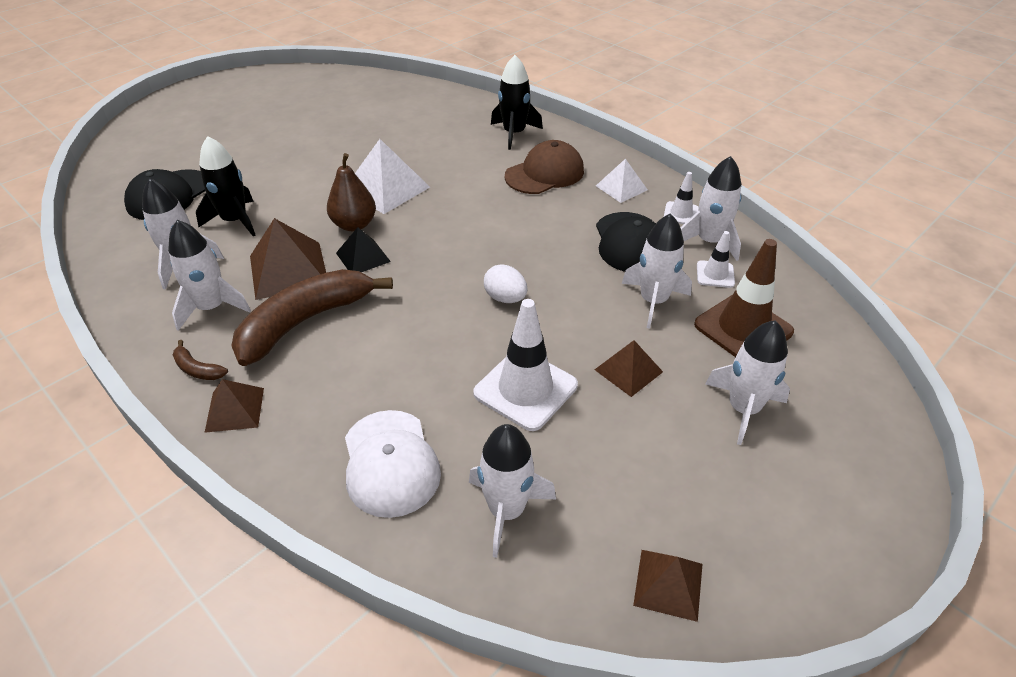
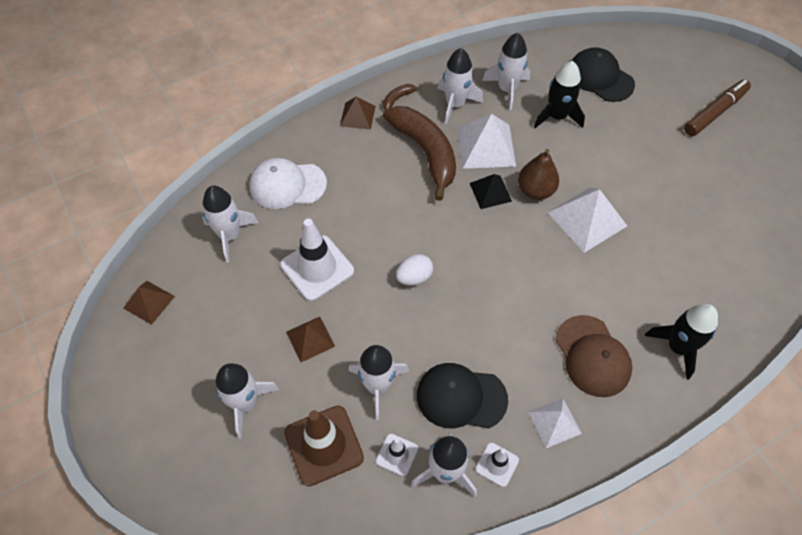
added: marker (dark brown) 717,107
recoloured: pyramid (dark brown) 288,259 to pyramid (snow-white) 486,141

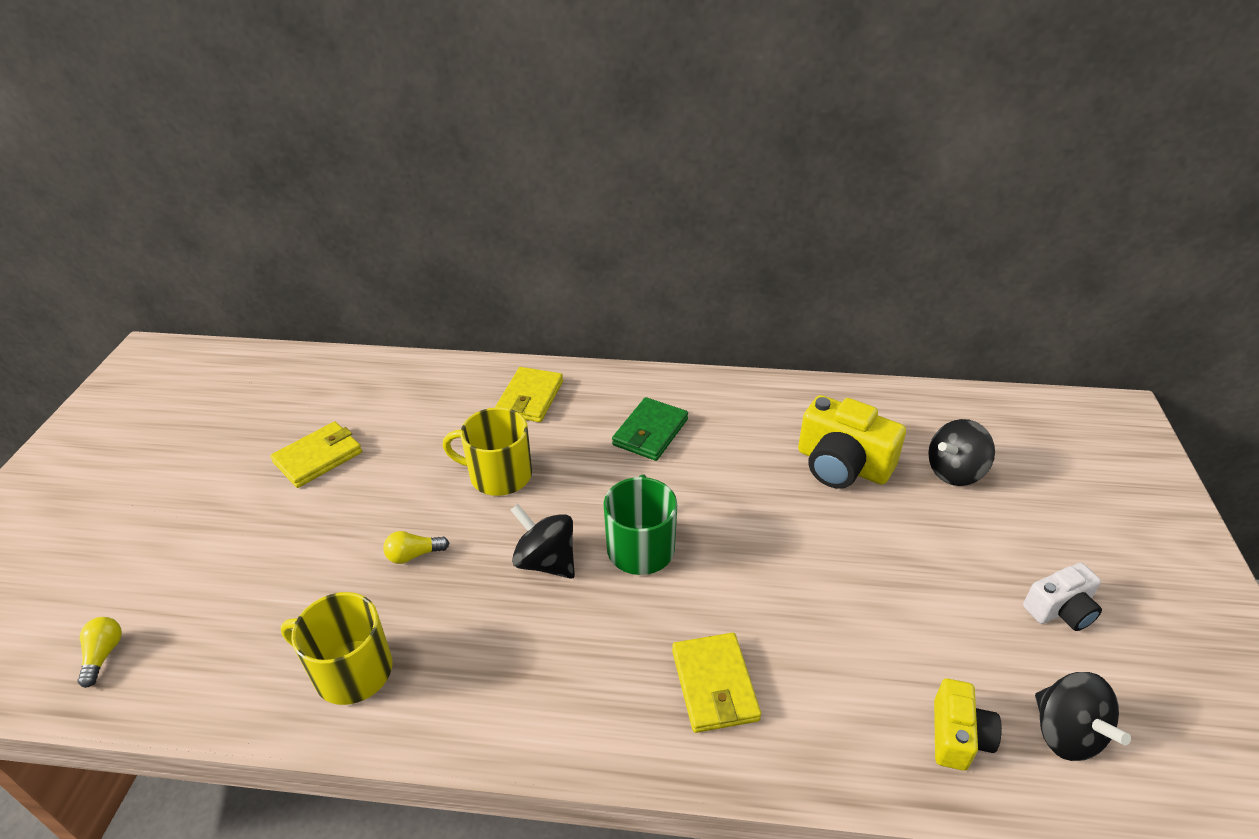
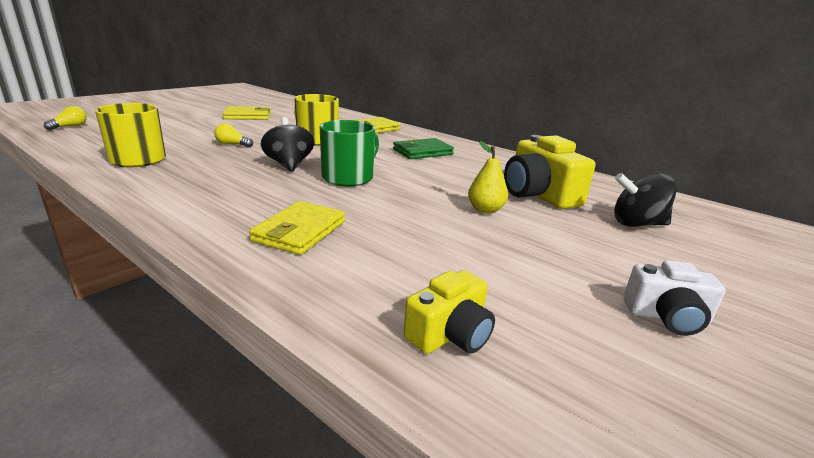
removed: spinning top (black) 1083,716
added: toy pear (bright yellow) 488,177

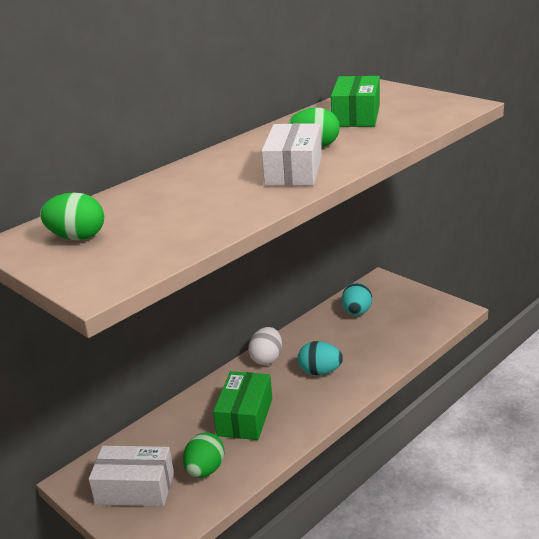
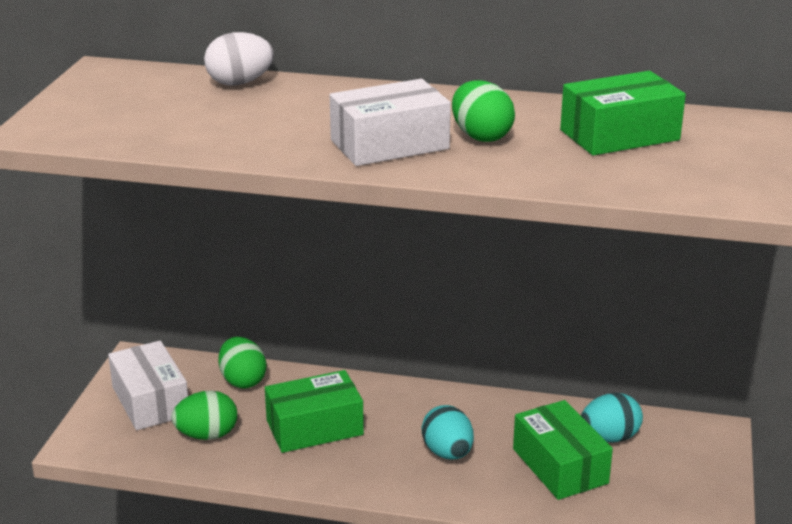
added: package (leaf-green) 563,450
moved: egg shape (leaf-green) 72,216 to 242,363; egg shape (snow-white) 265,346 to 239,59

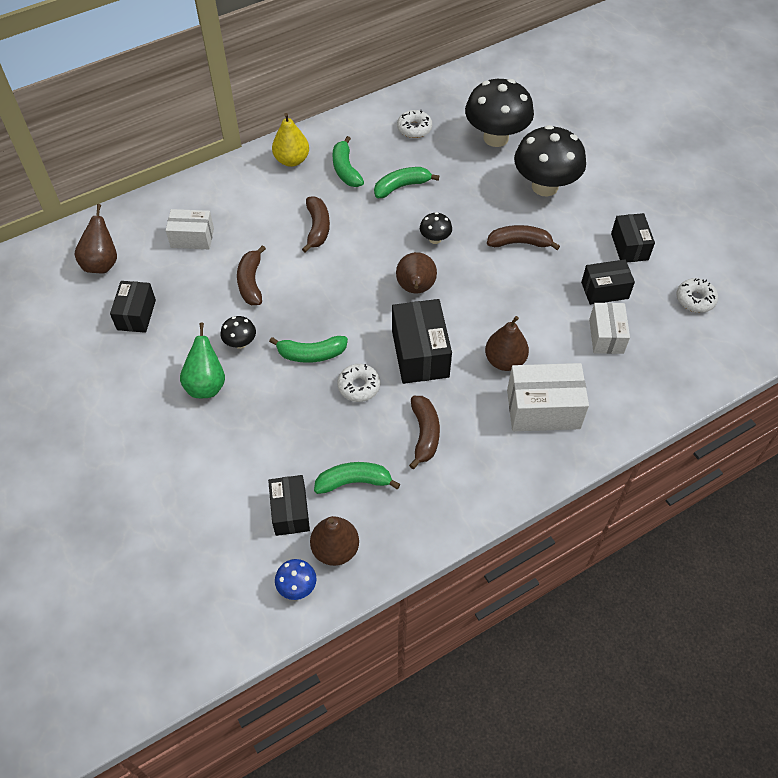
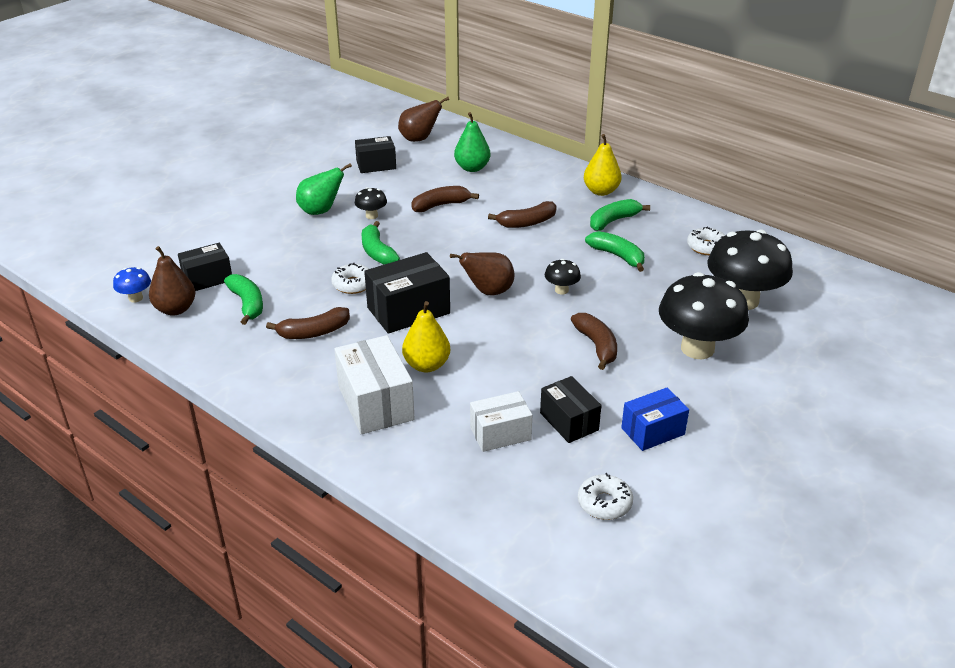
replaced: package (snow-white) 190,229 to toy pear (leaf-green) 472,142
recoloured: toy pear (dark brown) 507,343 to toy pear (bright yellow) 426,336; package (black) 633,237 to package (cobalt) 655,419

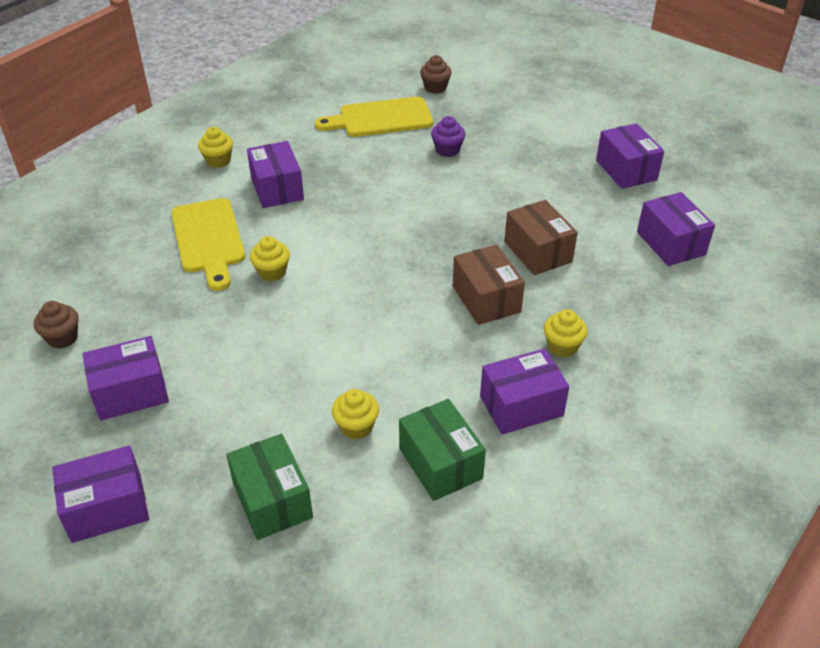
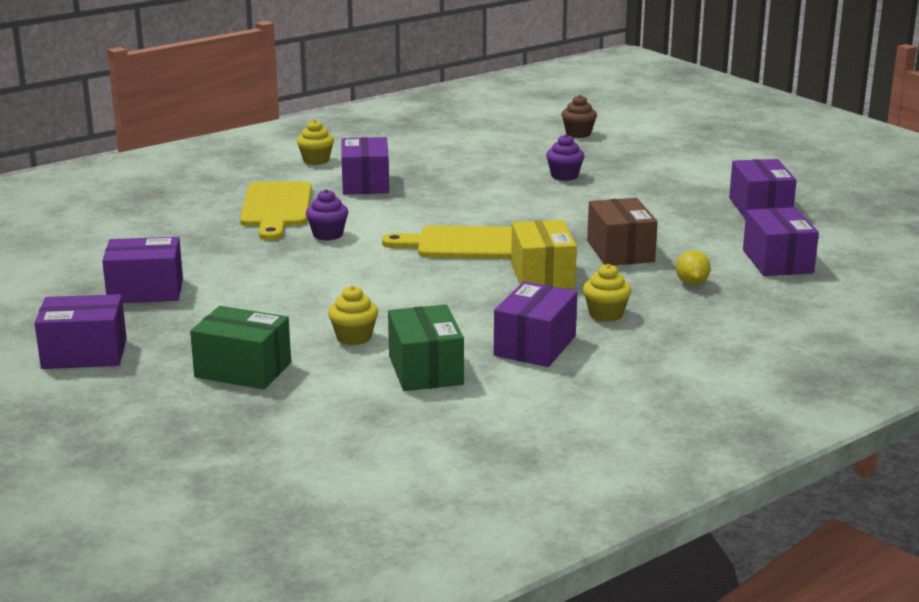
removed: muffin (dark brown) 56,325
added: lemon (bright yellow) 693,267
moved: bread board (bright yellow) 374,117 to 447,242
recoloured: muffin (bright yellow) 270,259 to muffin (violet) 327,215; package (dark brown) 489,285 to package (bright yellow) 544,254
turned: package (leaf-green) 269,487 = 240,347 60 degrees counterclockwise; package (violet) 524,392 = 535,324 60 degrees counterclockwise

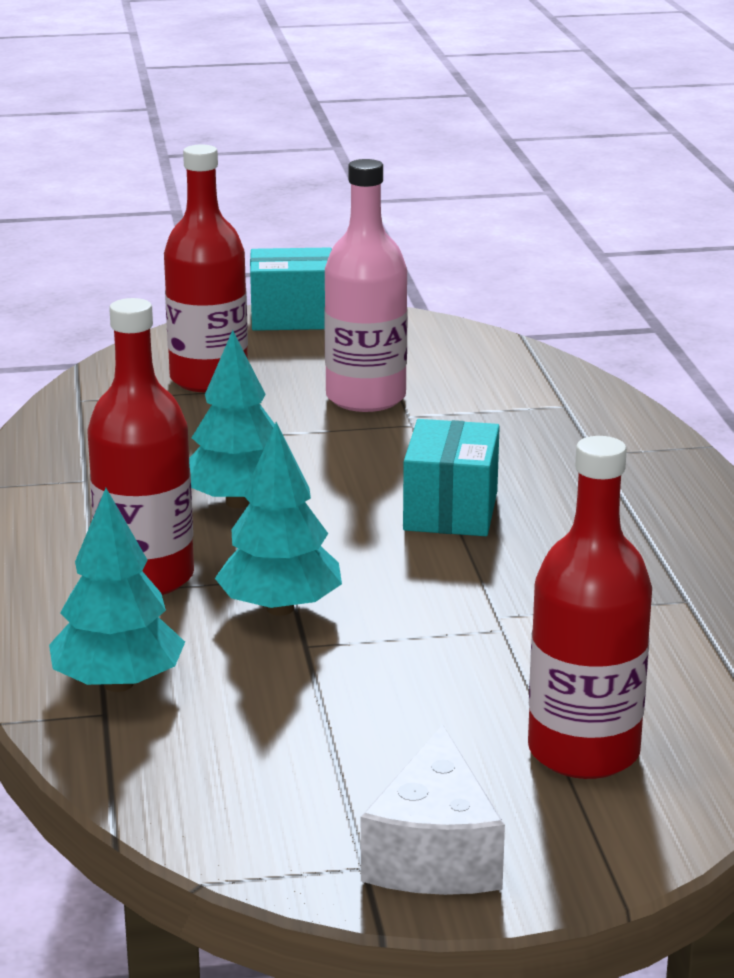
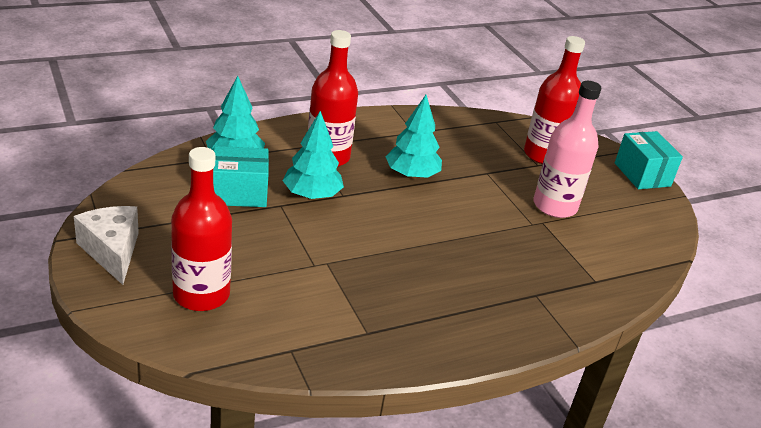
moved: package (turquoise) 451,477 to 241,176
turned: piece of cheese (snow-white) 433,809 = 106,245 75 degrees clockwise

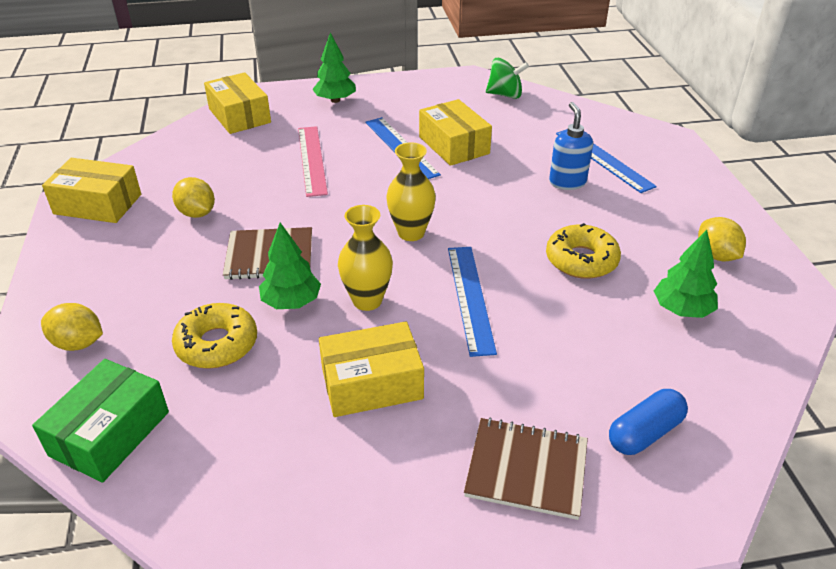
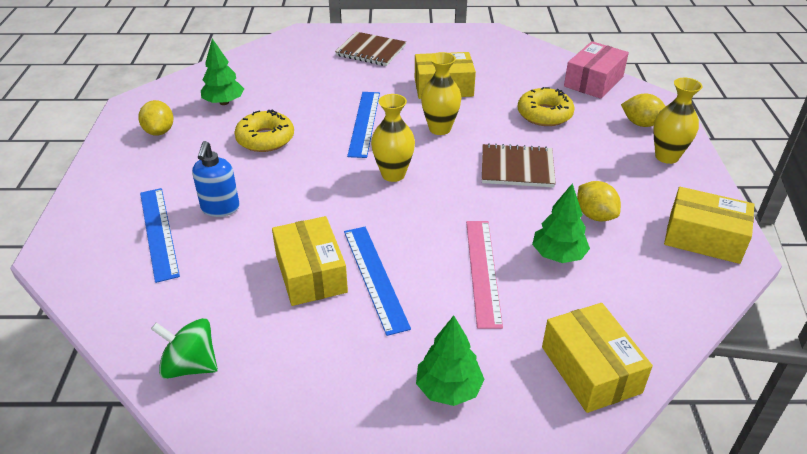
removed: pill (cobalt) 648,422
added: tall vase (bright yellow) 678,121
moved: tree (leaf-green) 290,266 to 561,223
recoloured: package (leaf-green) 100,421 to package (rosy) 596,70

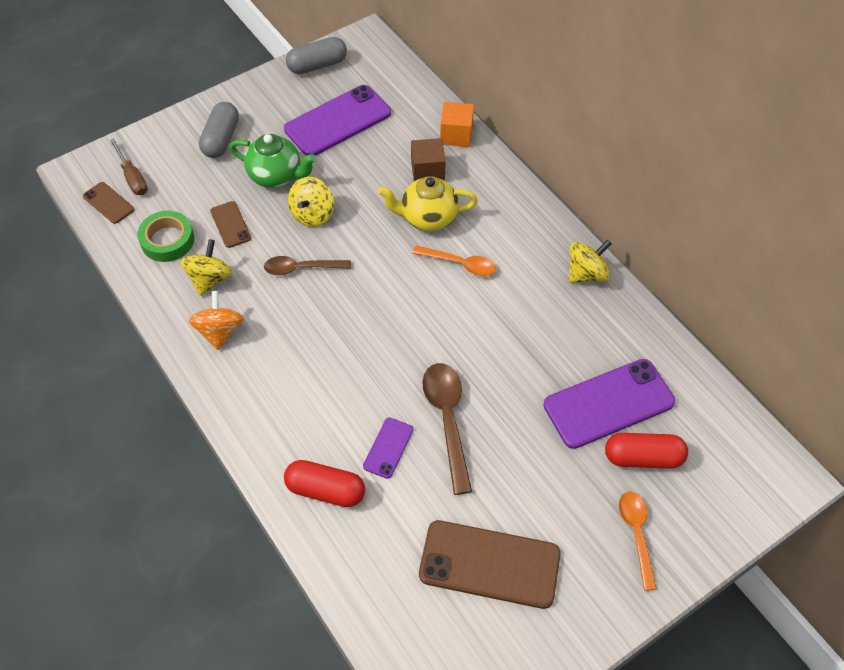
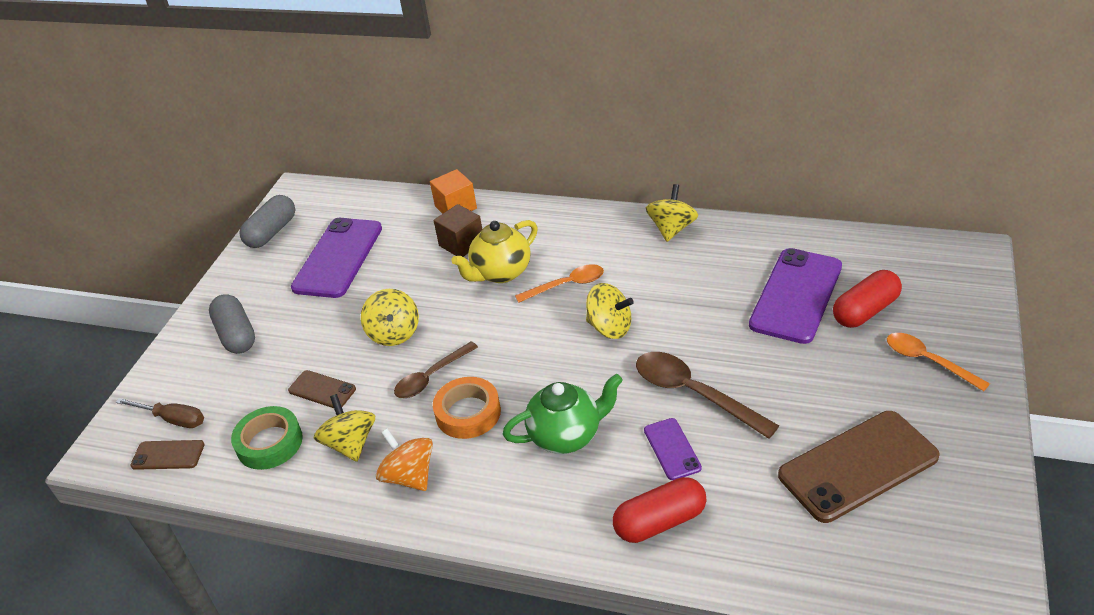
added: roll of tape (orange) 467,408; spinning top (bright yellow) 610,311
moved: teapot (leaf-green) 273,161 to 563,414

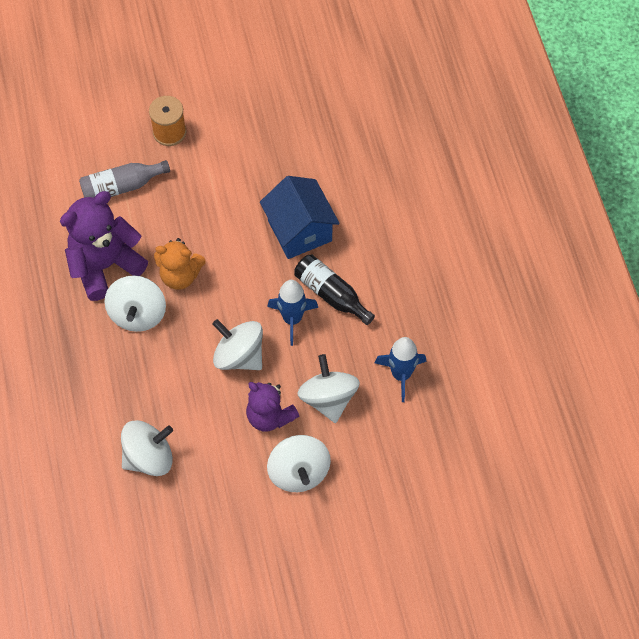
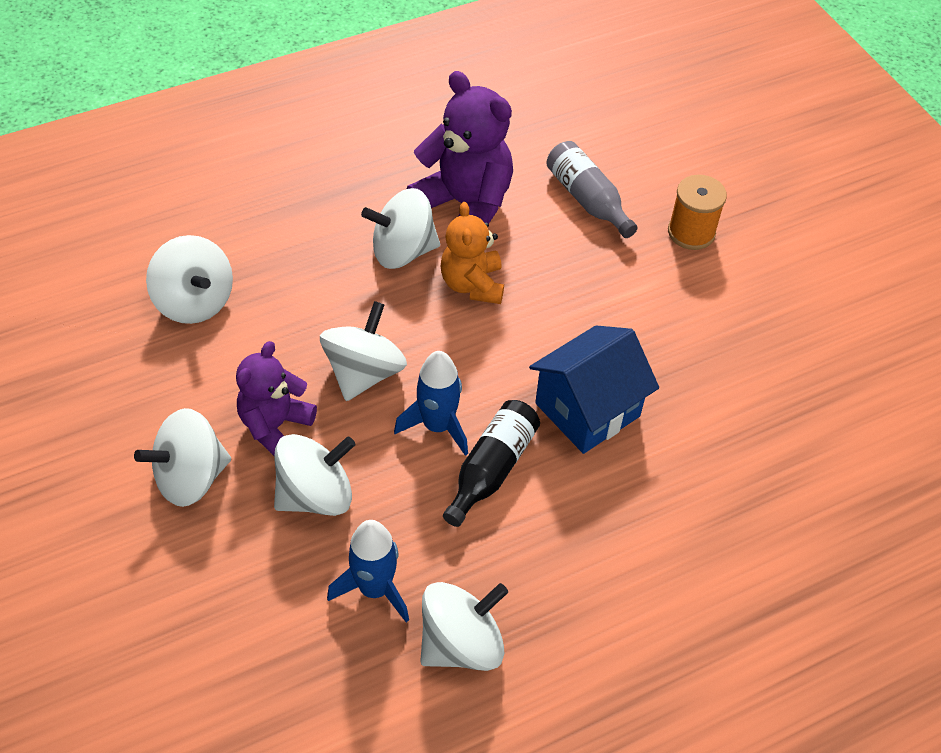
added: spinning top (snow-white) 464,626

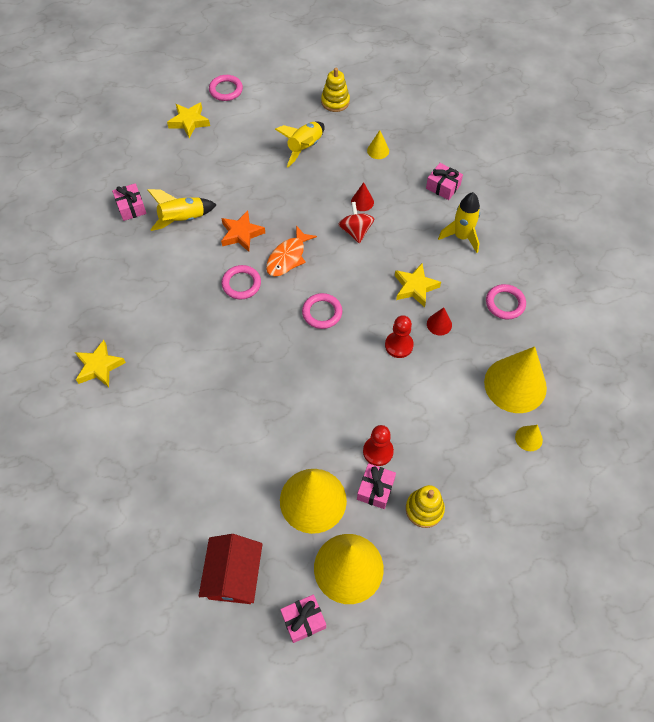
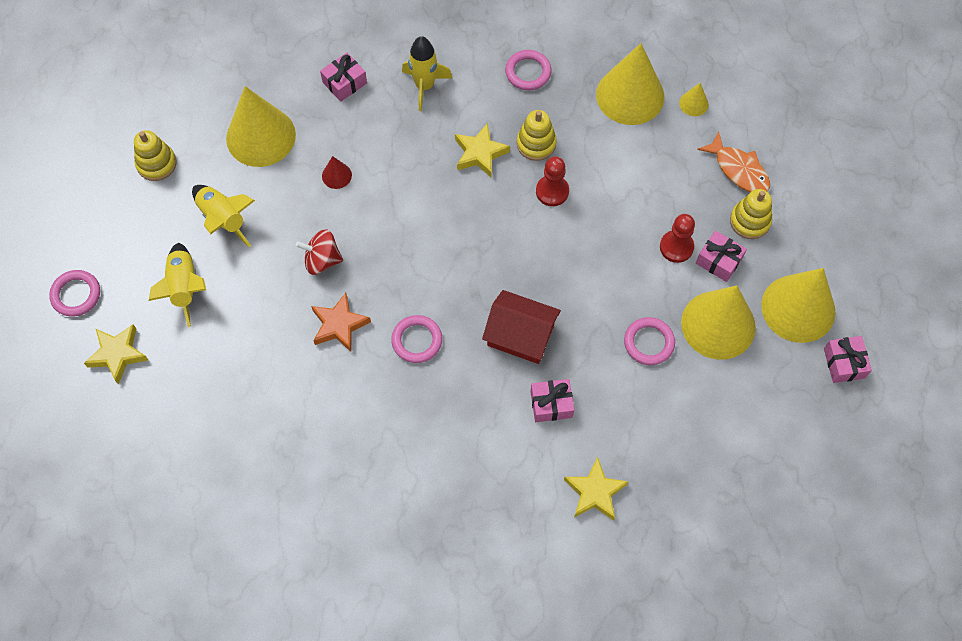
moved: star shape (bright yellow) 100,363 to 596,489; wrapped gift (rosy) 129,202 to 552,400; toy rocket (bright yellow) 182,210 to 177,285; cottage (red) 230,569 to 521,327; toy fish (orange) 291,251 to 733,161; torus (rosy) 322,311 to 649,341; spinning top (red) 356,222 to 319,252
replaced: cone (red) 439,321 to ring stacker (bright yellow) 537,135
resized: cone (bright yellow) 378,144 = 261,126 x2.35

